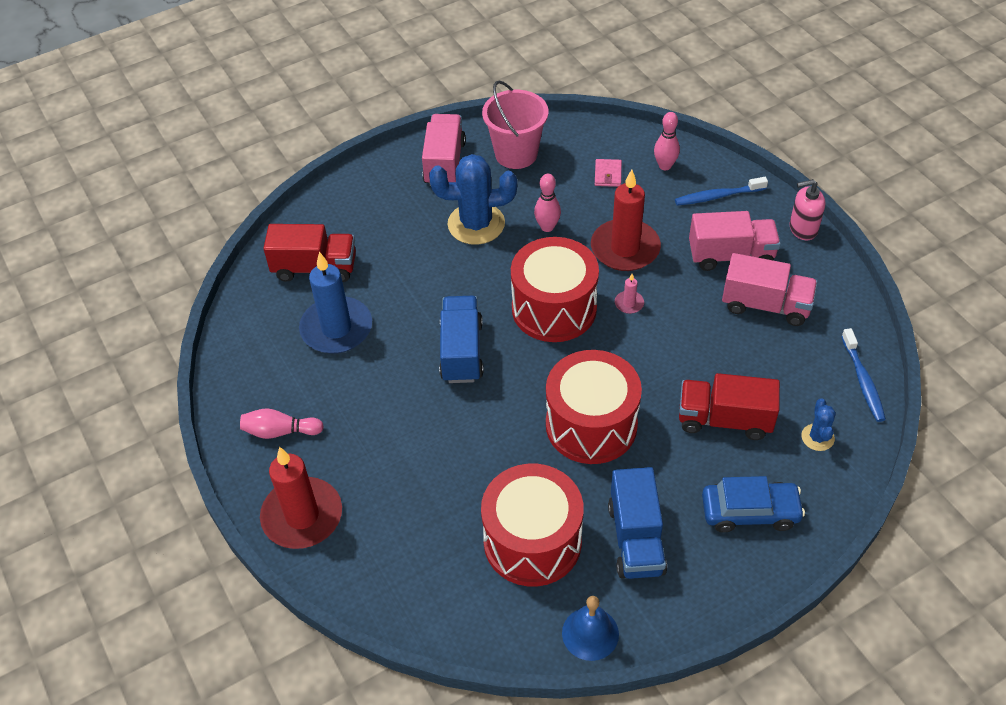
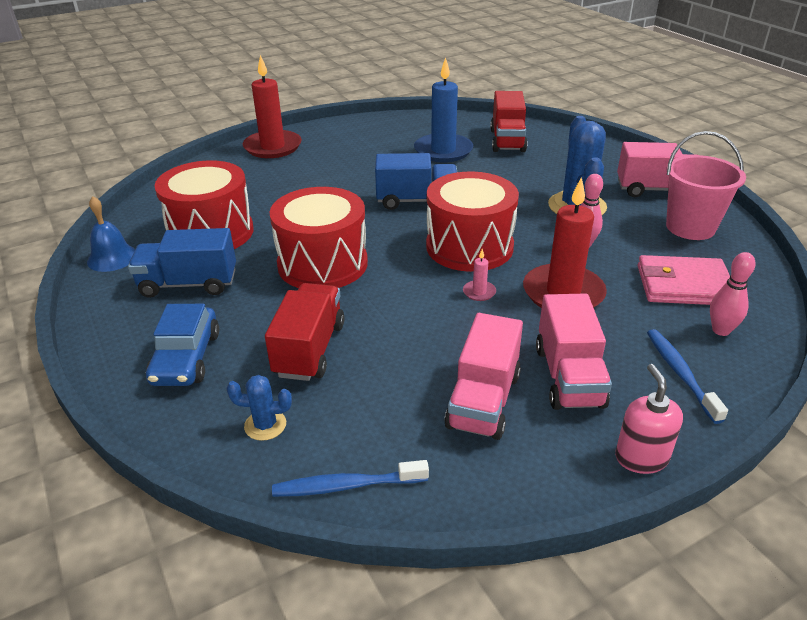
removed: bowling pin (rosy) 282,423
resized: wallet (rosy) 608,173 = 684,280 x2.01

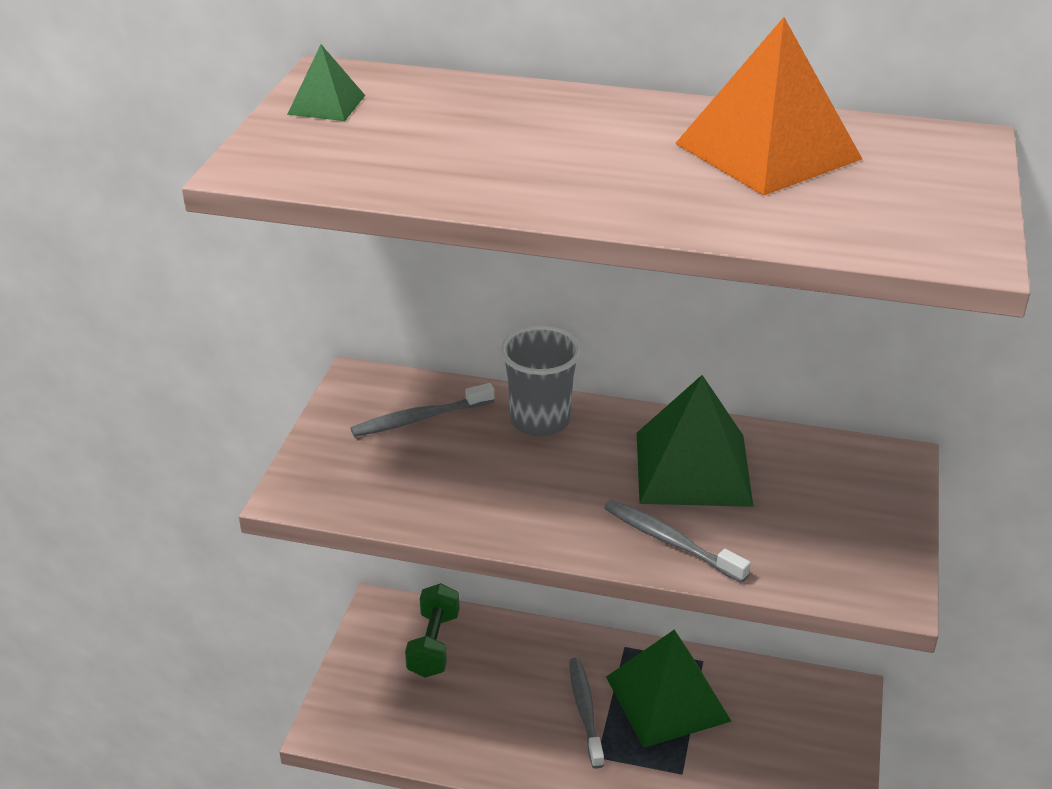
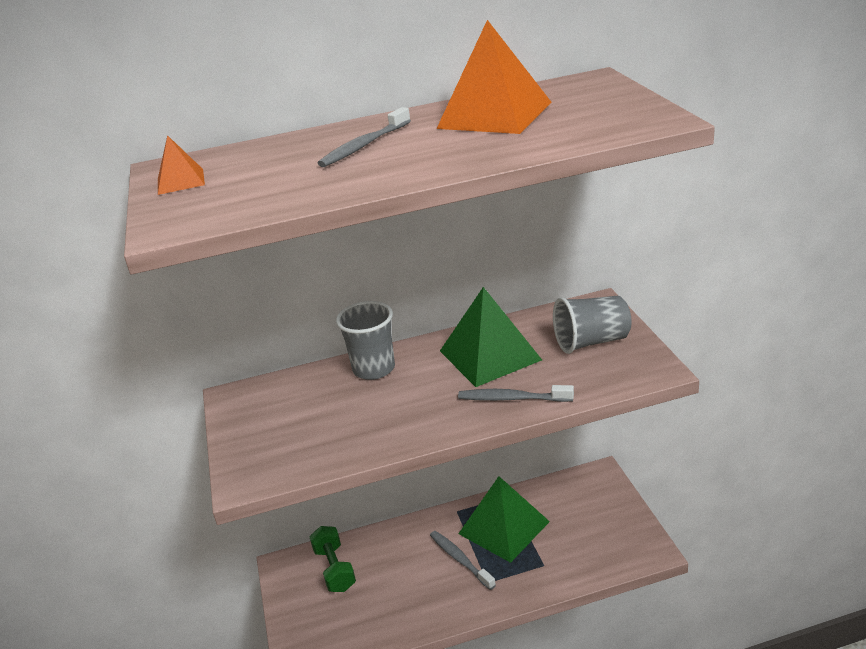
added: tumbler (grey) 592,325
moved: dental brush (grey) 422,410 to 364,137
recoloured: pyramid (leaf-green) 326,82 to pyramid (orange) 181,165

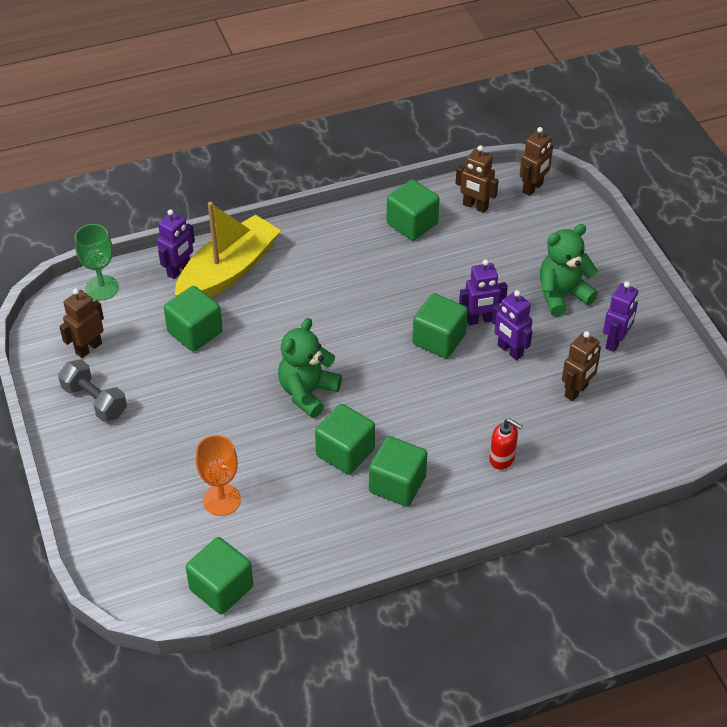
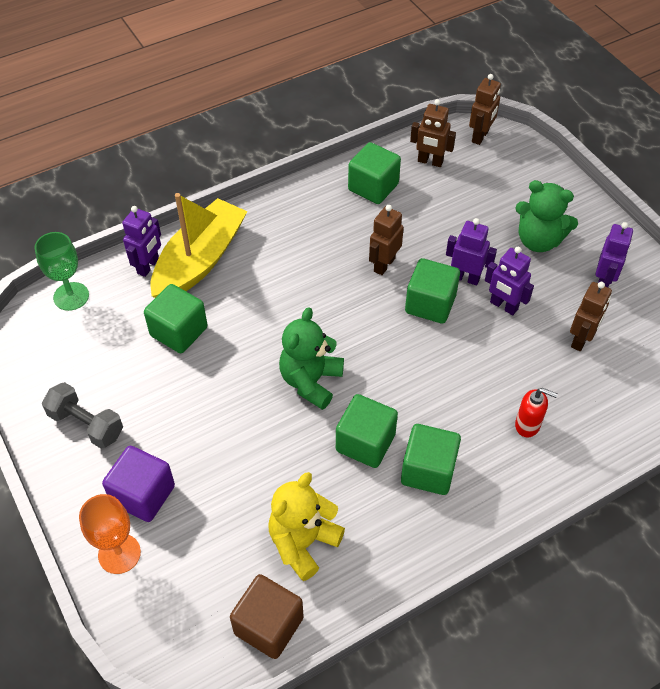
added: cube (violet) 138,484; teddy bear (bright yellow) 306,526
moved: toy robot (dark brown) 81,323 to 386,240; goblet (orange) 218,475 to 110,534
recoloured: cube (leaf-green) 219,575 to cube (dark brown) 267,616
turned: toy robot (violet) 483,292 = 471,251 135 degrees counterclockwise; teddy bear (leaf-green) 569,270 = 546,216 120 degrees counterclockwise

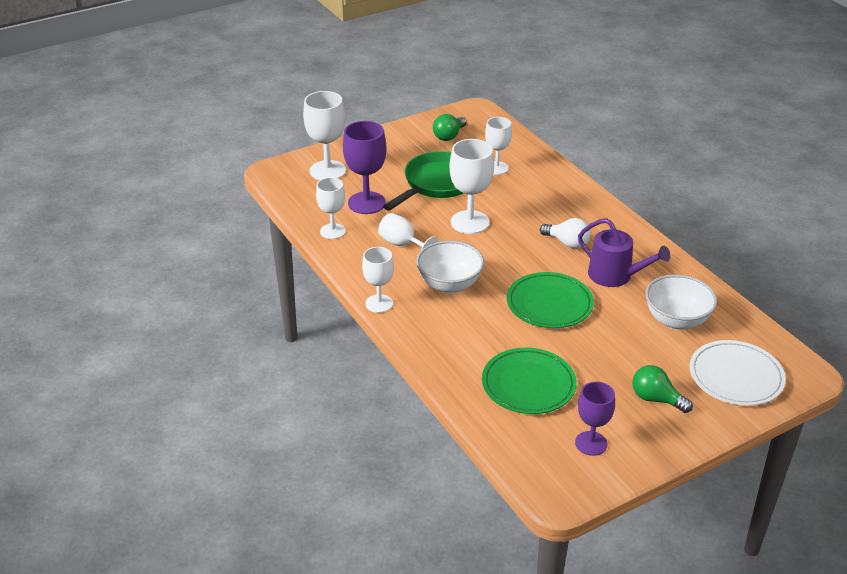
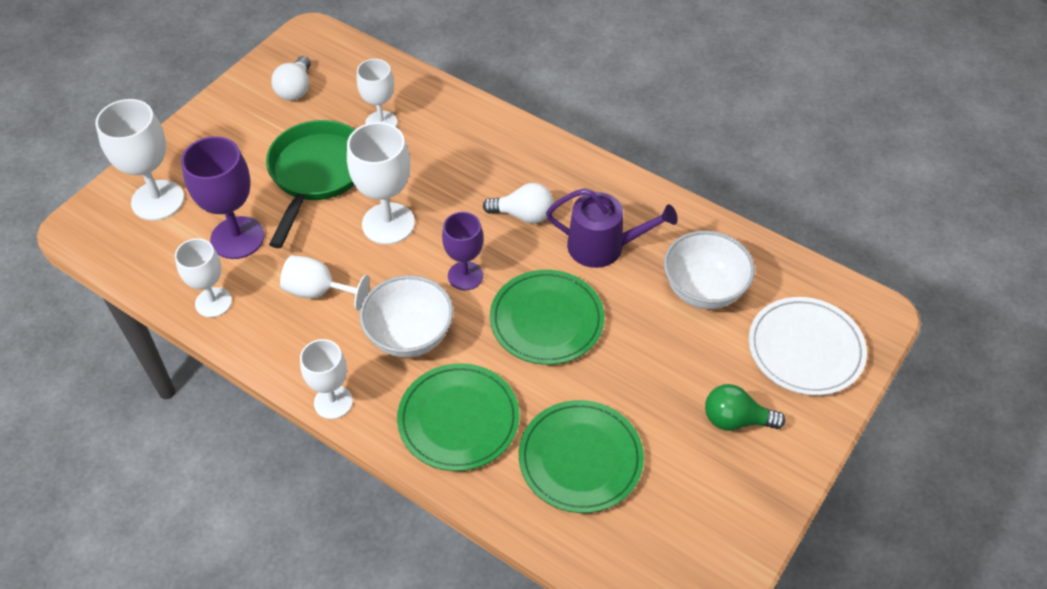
added: plate (leaf-green) 458,417
moved: goblet (violet) 595,418 to 463,251
recoloured: lightbulb (leaf-green) 450,127 to lightbulb (snow-white) 291,78

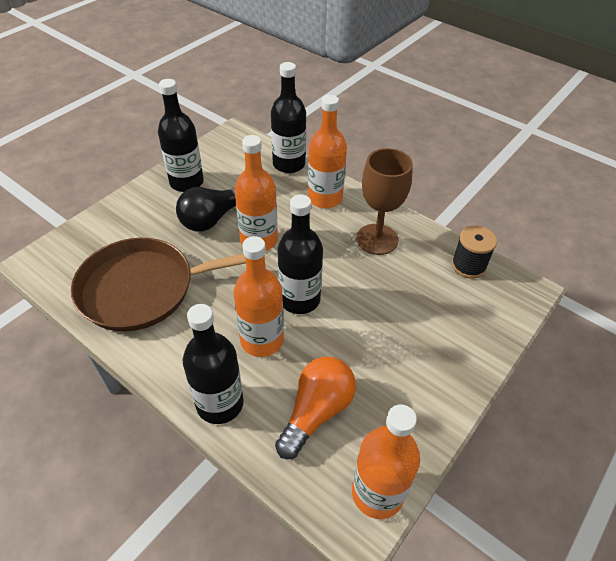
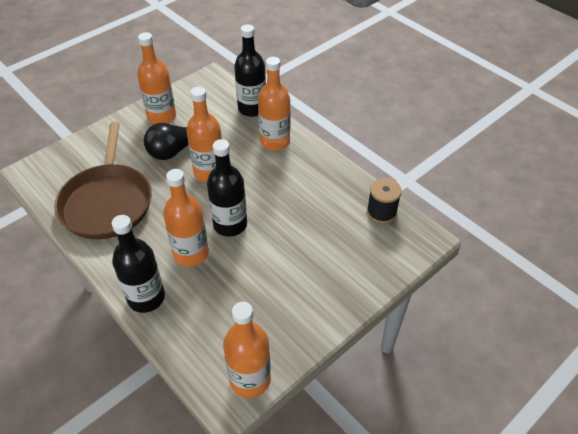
removed: lightbulb (orange) 315,408; goblet (dark brown) 384,201
recoloured: drink bottle (black) 181,135 to drink bottle (orange) 156,78
turned: skillet (dark brown) 158,285 = 103,180 90 degrees counterclockwise

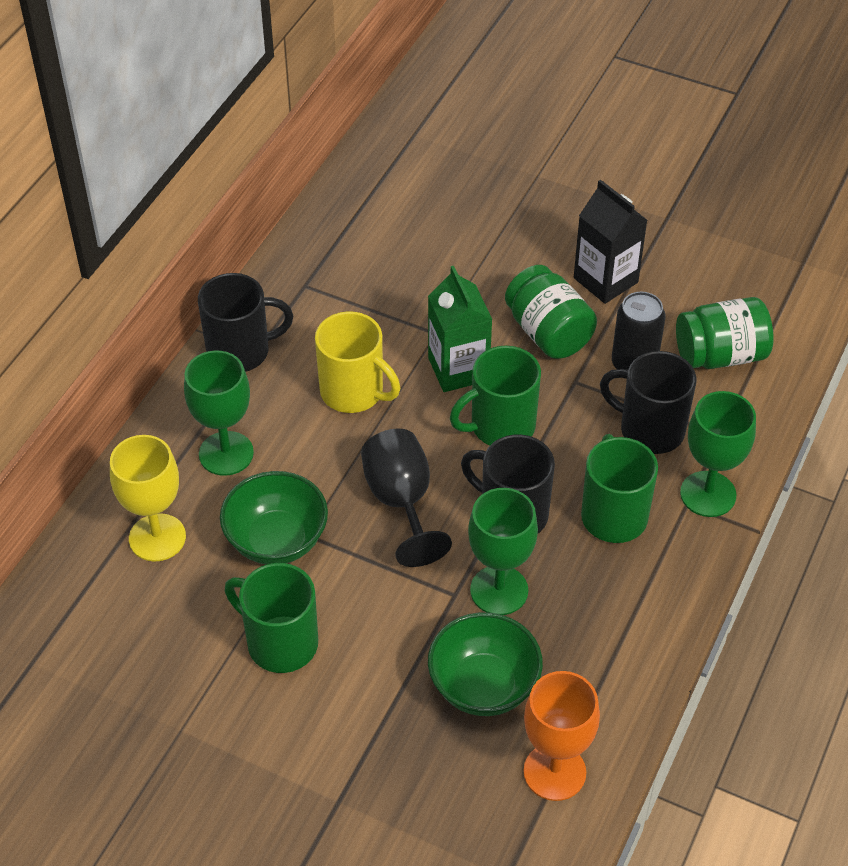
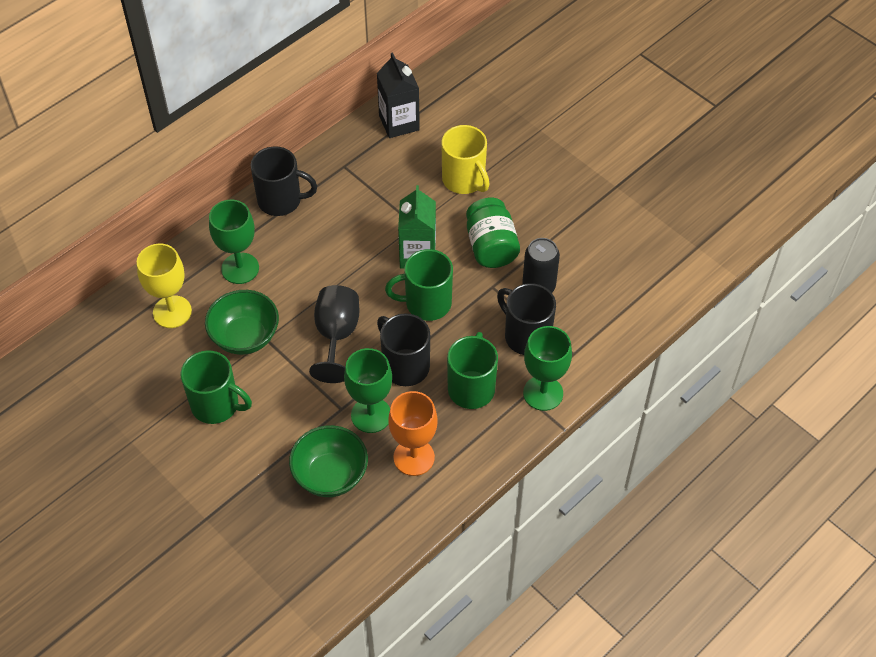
removed: jar (leaf-green) 725,333
moved: coffee mug (bright yellow) 357,362 to 465,159; goblet (orange) 562,736 to 413,433; carton (black) 610,241 to 398,95
turned: coffee mug (leaf-green) 271,618 = 216,387 150 degrees clockwise

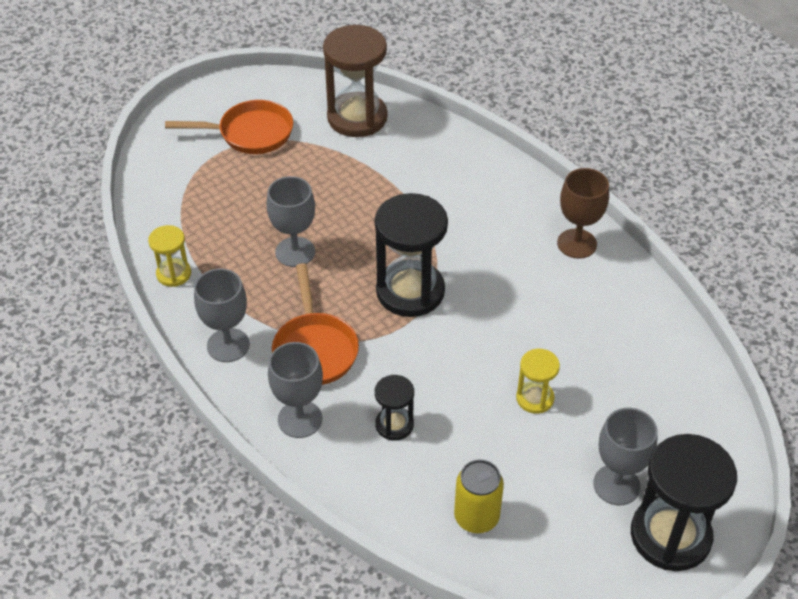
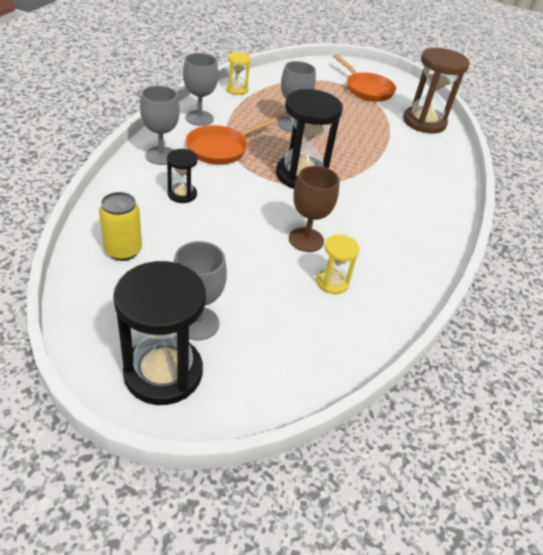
moved: sandglass (bright yellow) 538,381 to 338,264; goblet (dark brown) 583,213 to 314,209

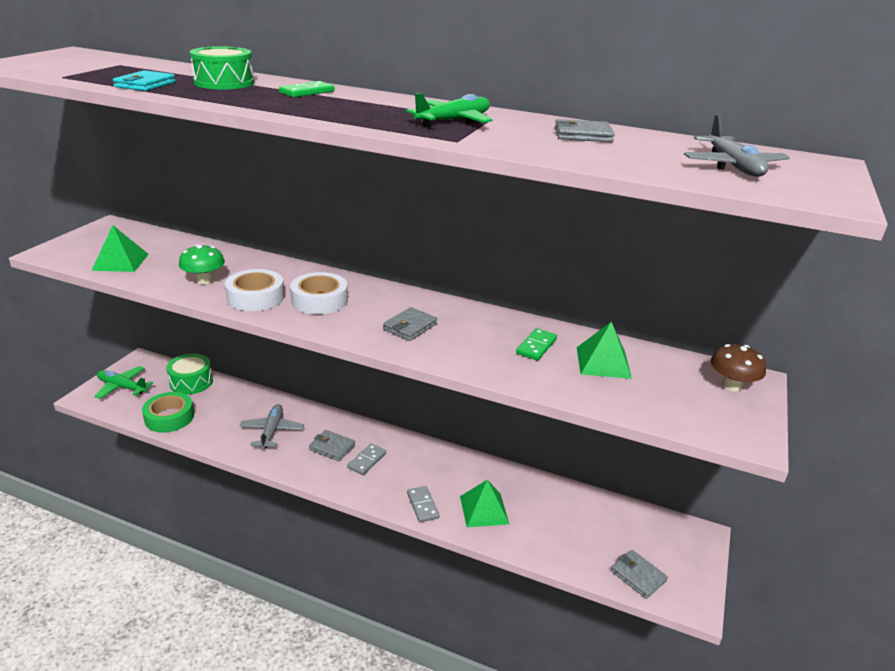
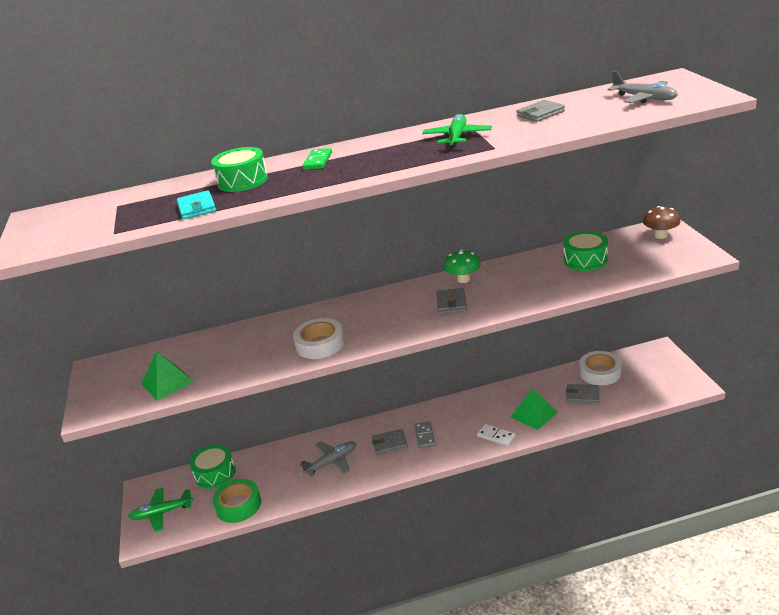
removed: domino piece (leaf-green) 536,344
moved: mushroom (leaf-green) 202,264 to 462,266; roll of tape (snow-white) 319,293 to 600,368; wallet (grey) 639,574 to 582,394
replaced: pyramid (leaf-green) 604,350 to toy drum (leaf-green) 585,251
recoloured: domino piece (grey) 423,504 to domino piece (snow-white) 496,435
turned: plane (grey) 272,426 = 328,459 90 degrees clockwise

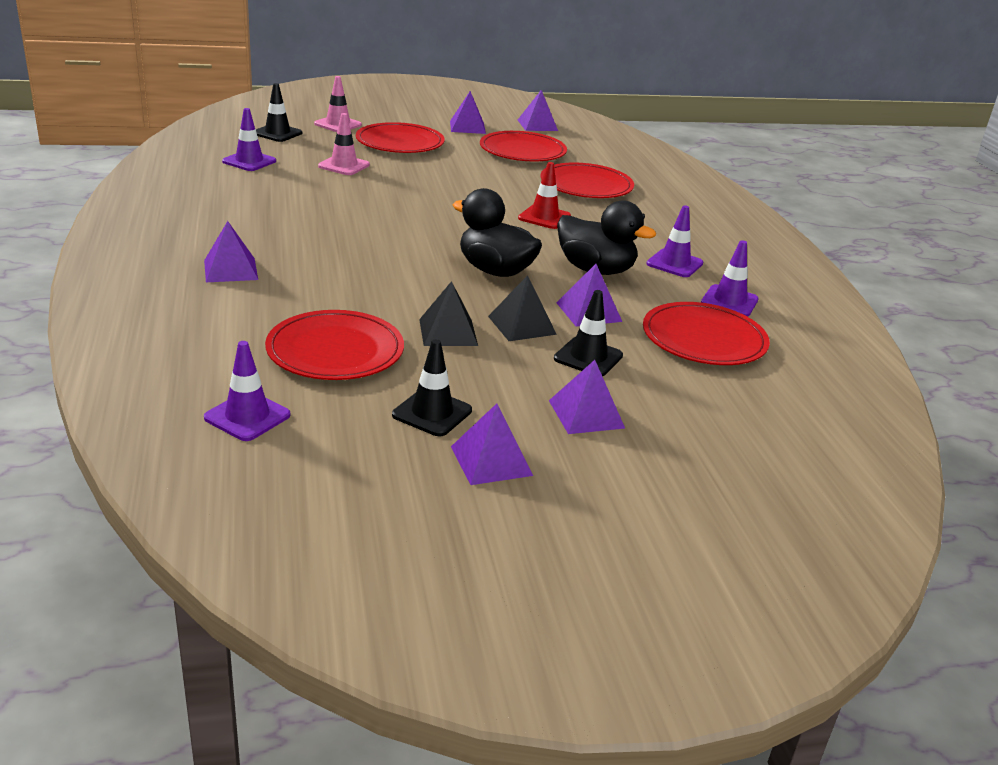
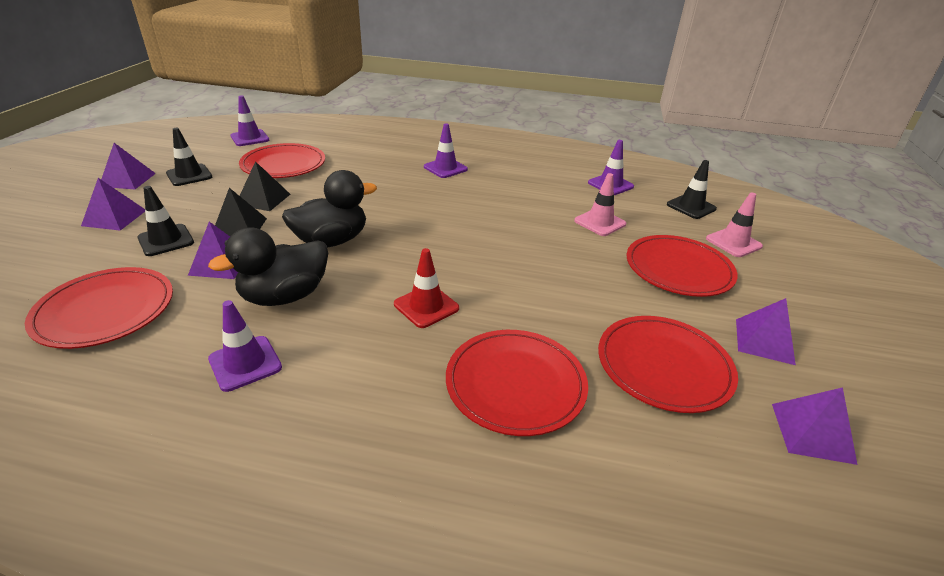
removed: pyramid (violet) 231,251
moved: safety cone (violet) 730,278 to 446,151

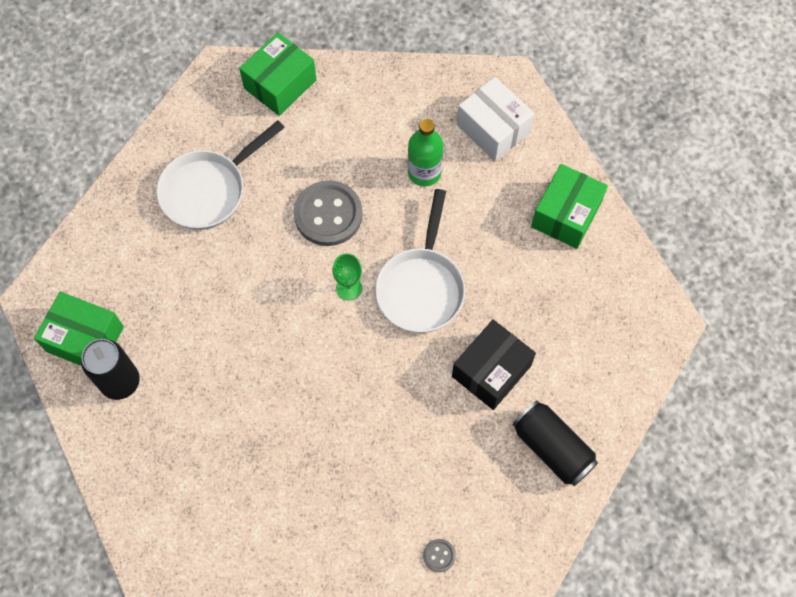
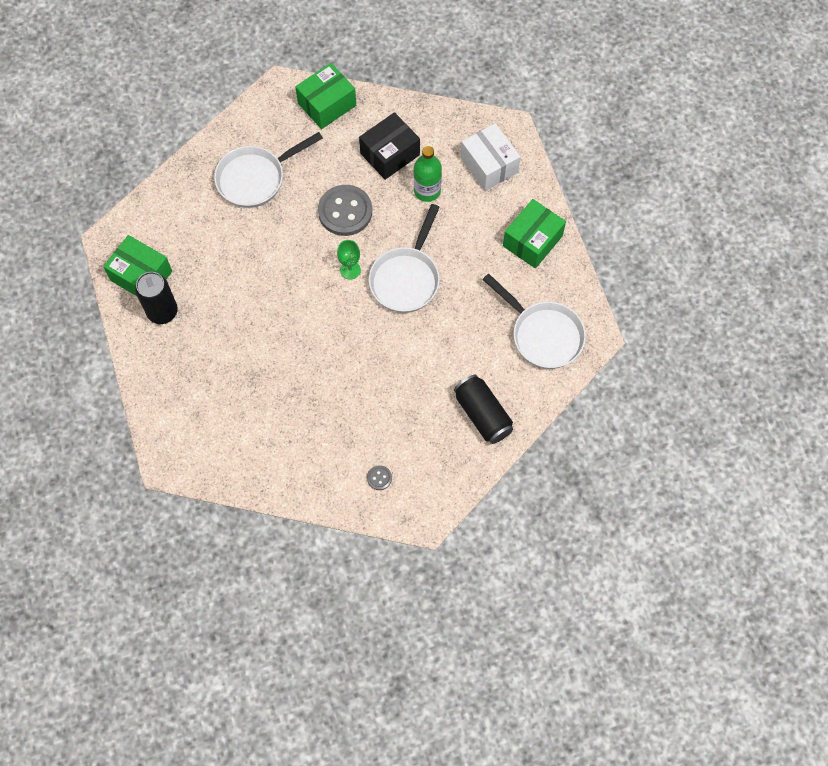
added: skillet (snow-white) 534,321
moved: package (black) 494,365 to 389,146

